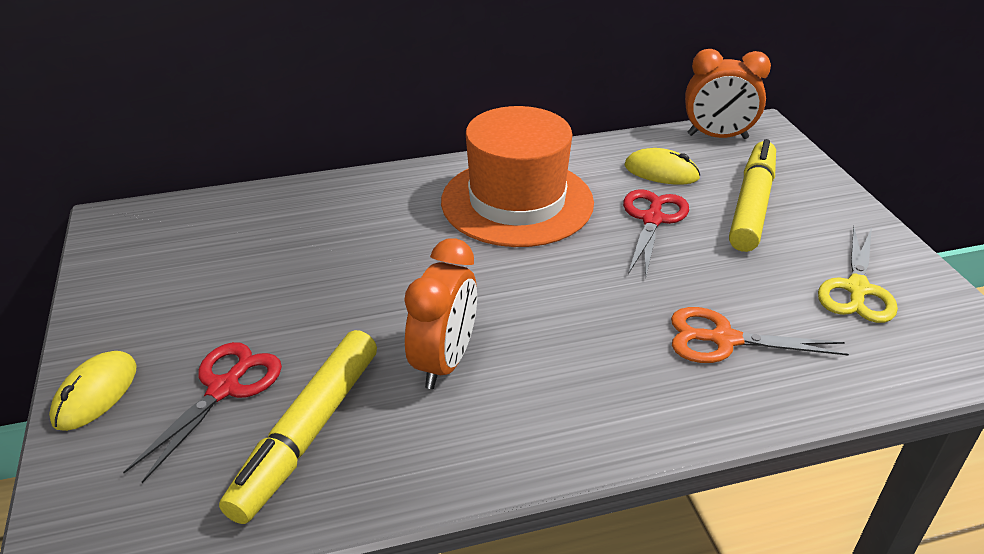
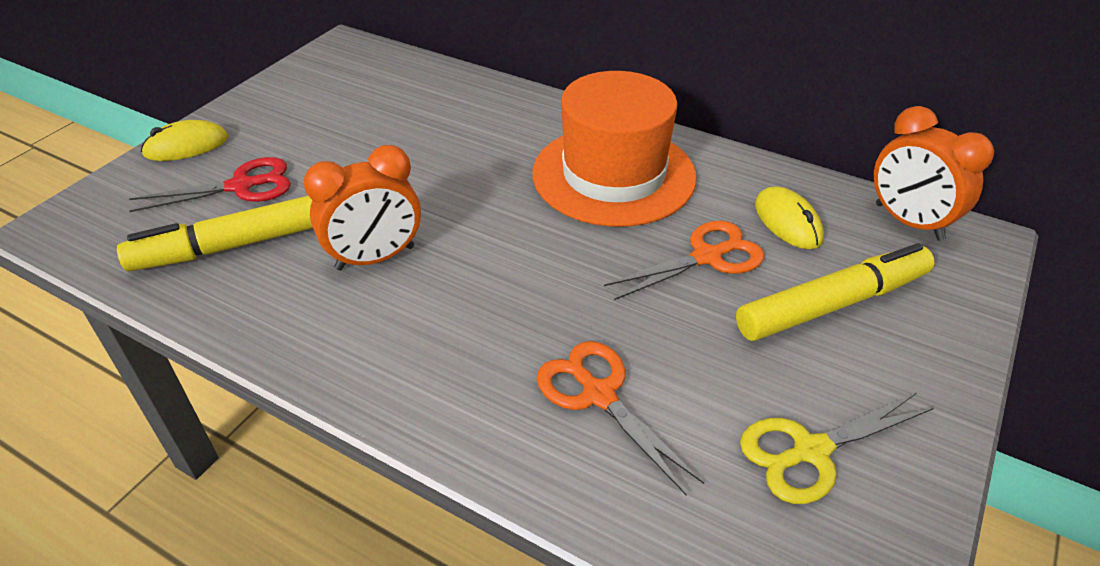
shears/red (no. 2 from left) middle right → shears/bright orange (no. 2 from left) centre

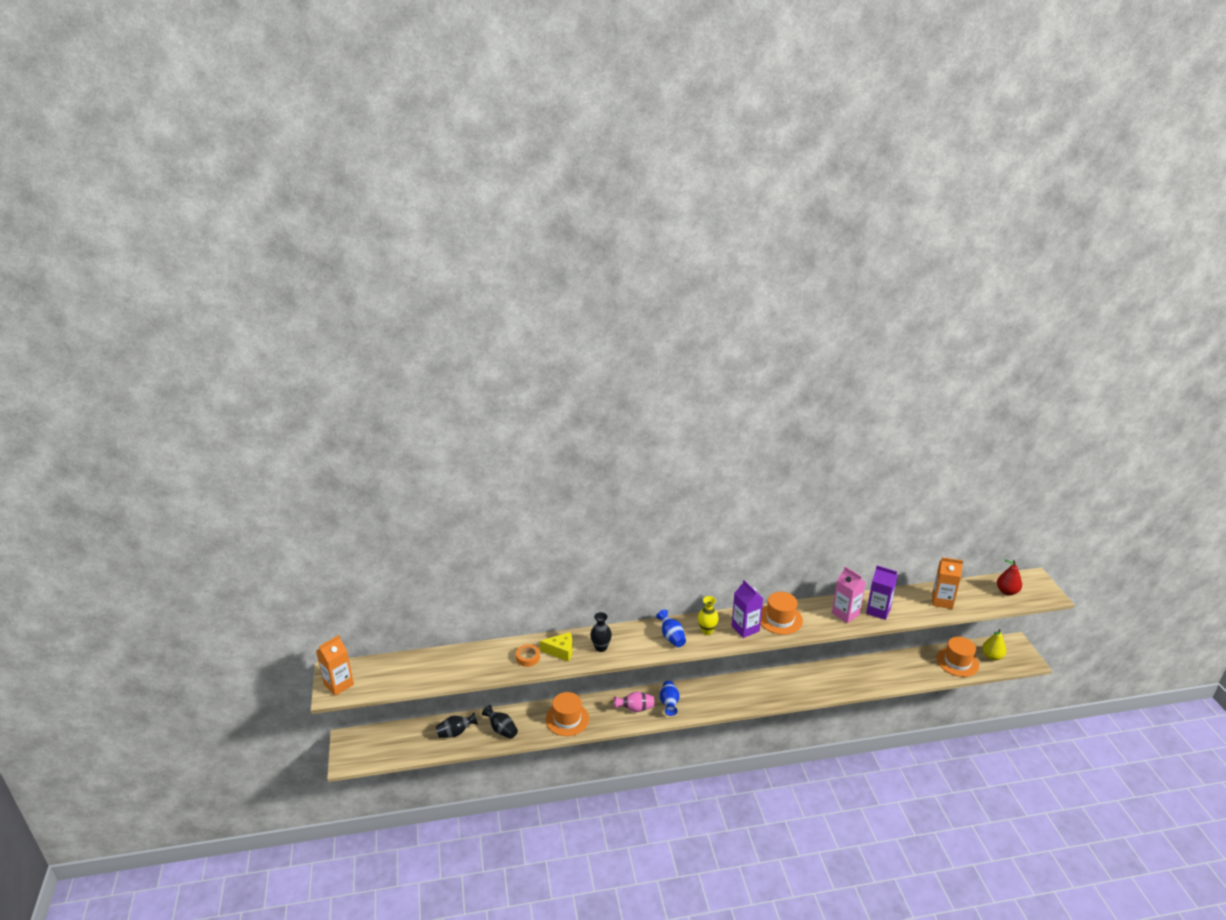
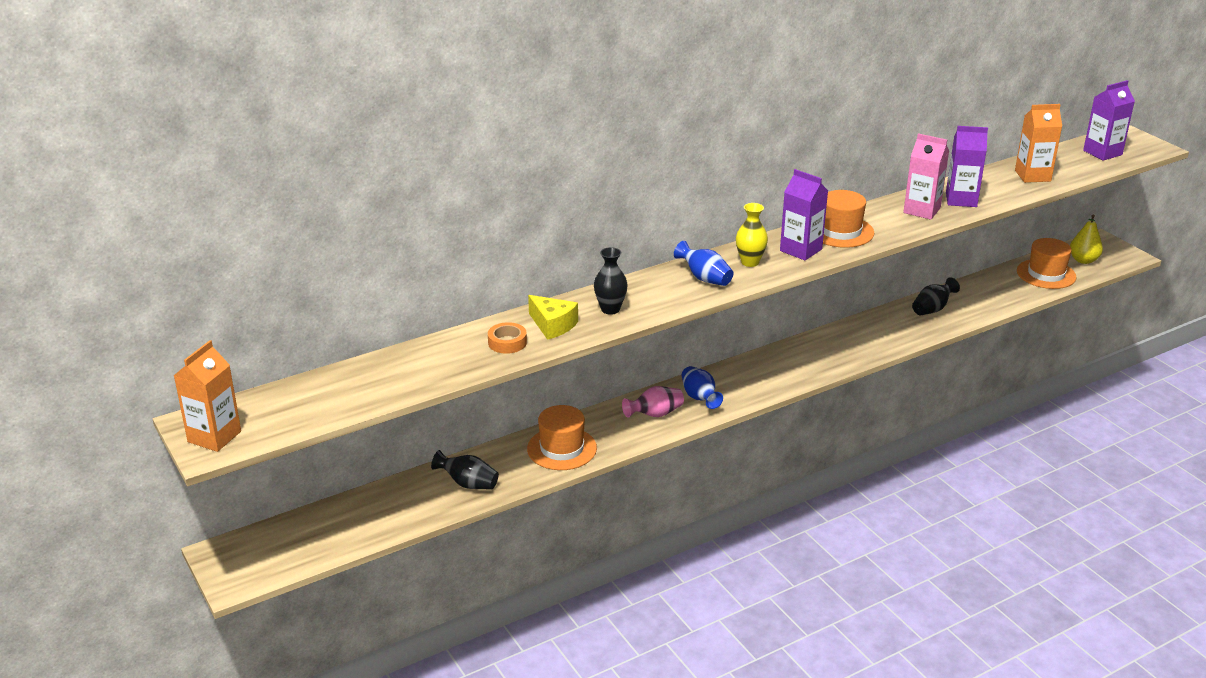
cheese wedge/bright yellow bottom centre → cheese wedge/bright yellow centre, 60 degrees clockwise
vase/black (no. 1 from left in the first image) bottom centre → vase/black (no. 3 from left) middle right, shifted
pear fruit/red middle right → carton/purple (no. 3 from left) top right

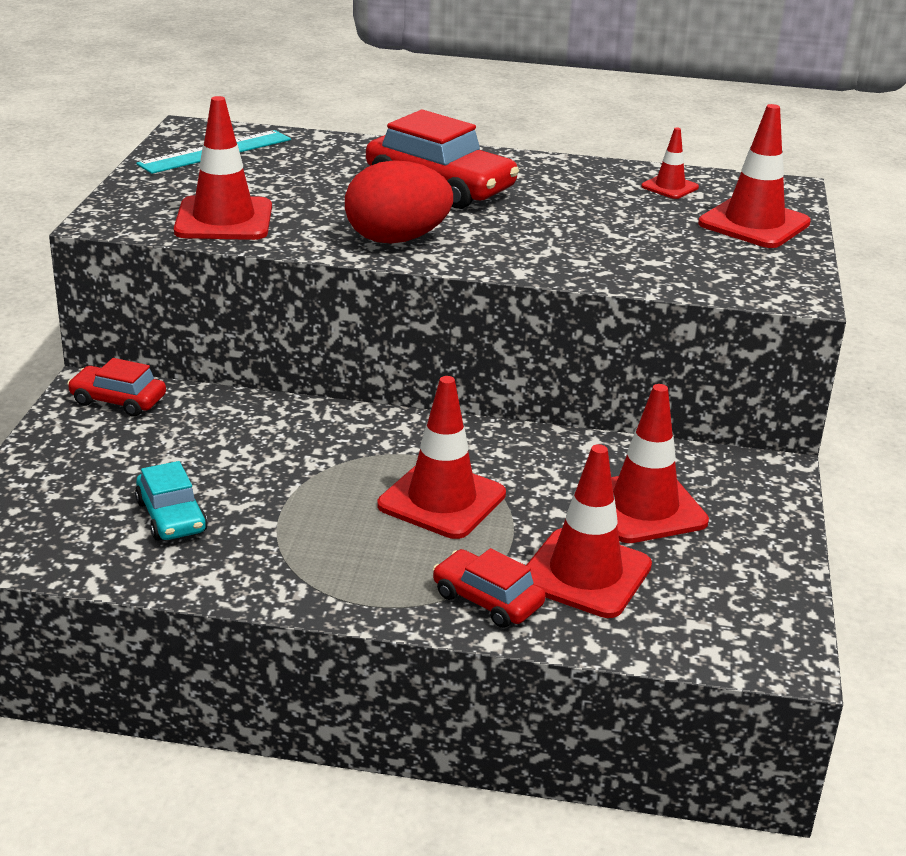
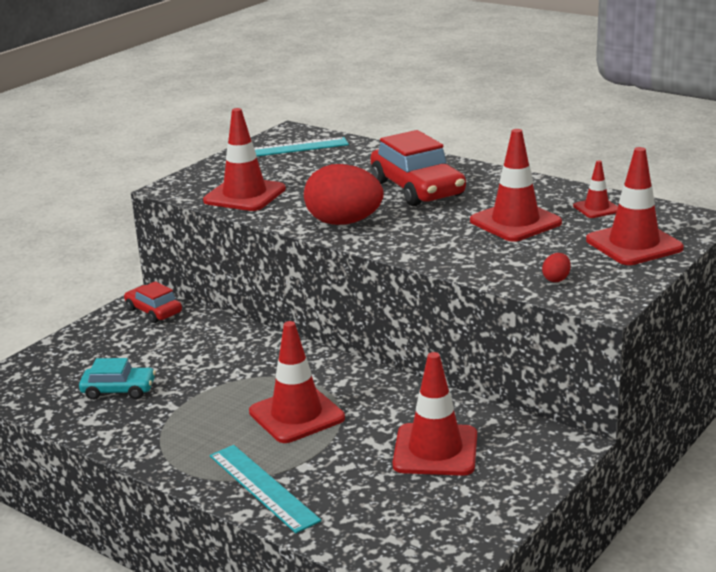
toy car/turquoise middle left, 90 degrees counterclockwise
toy car/red (no. 3 from left) bottom centre → straightedge/turquoise (no. 1 from left) bottom centre
safety cone/red (no. 3 from left in the first image) centre → safety cone/red (no. 4 from left) top right, shifted
- → egg shape/red (no. 2 from left) middle right

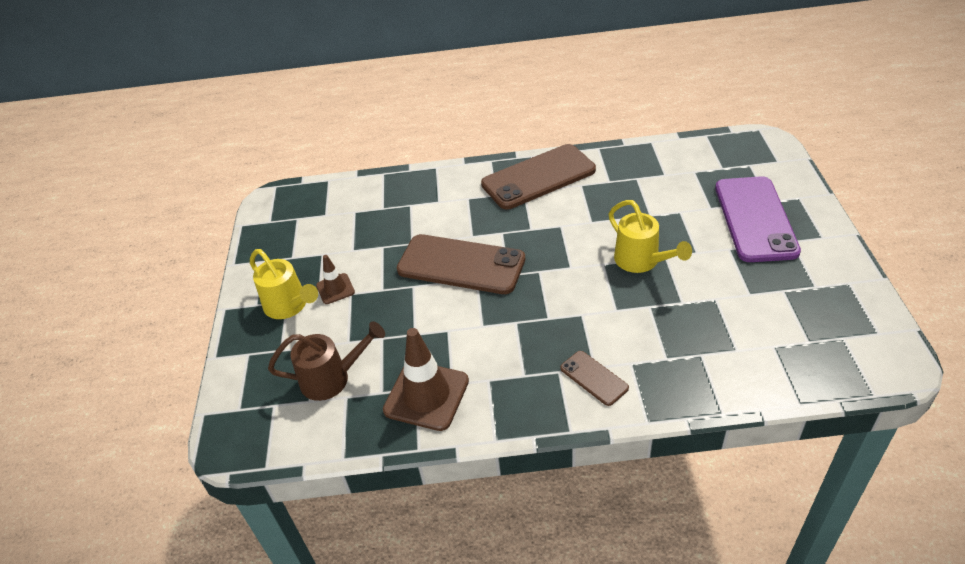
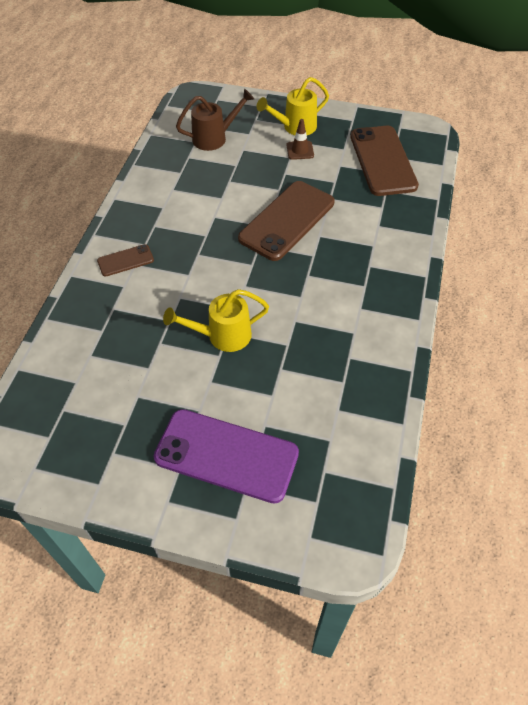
sprinkling can/russet centre → sprinkling can/russet top centre, 120 degrees counterclockwise
phone/russet (no. 2 from left in the first image) top centre → phone/russet (no. 3 from left) top right, shifted
safety cone/russet (no. 2 from left) bottom centre → -

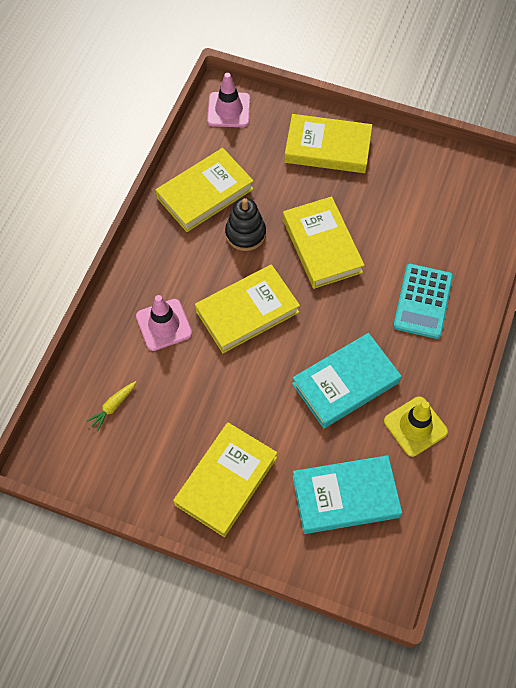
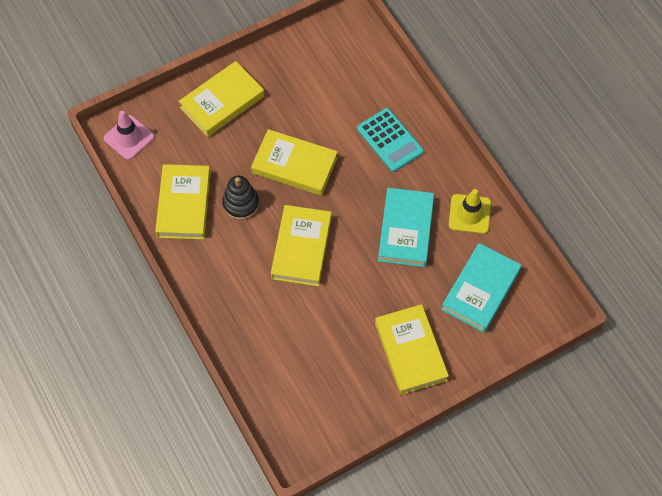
toy carrot/bright yellow middle left → -
safety cone/rose-pink (no. 1 from left) middle left → -

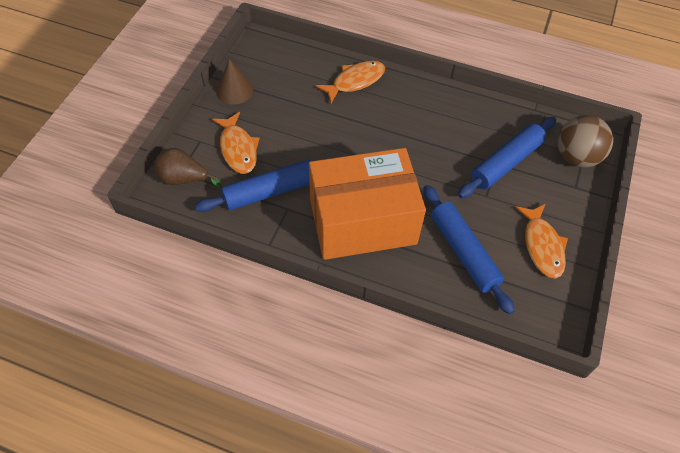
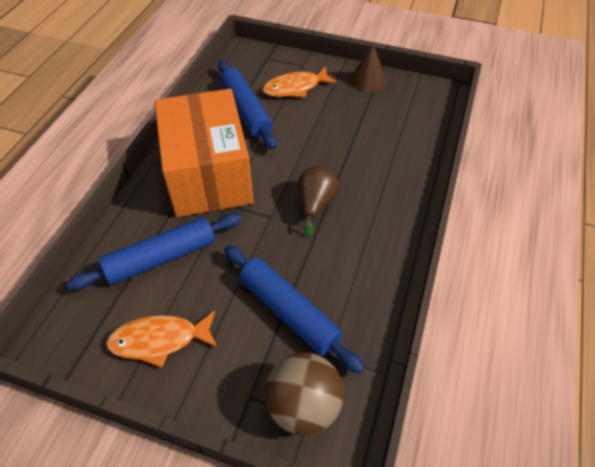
pear fruit/russet middle left → pear fruit/russet centre, shifted
fish figure/bright orange (no. 2 from left) top centre → -

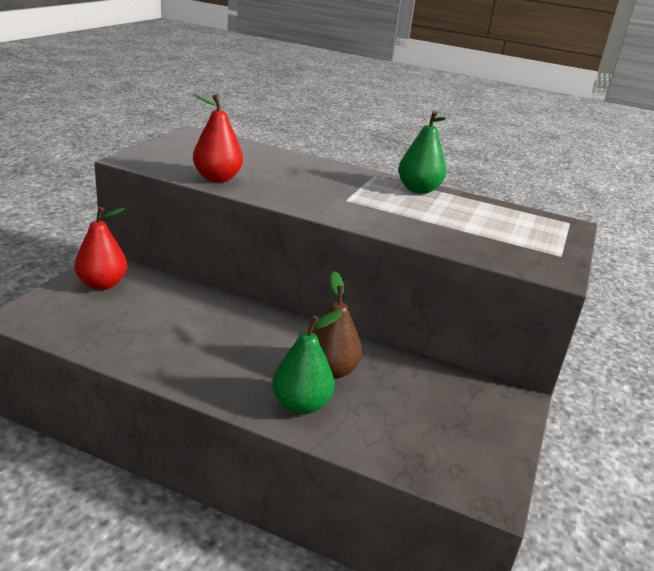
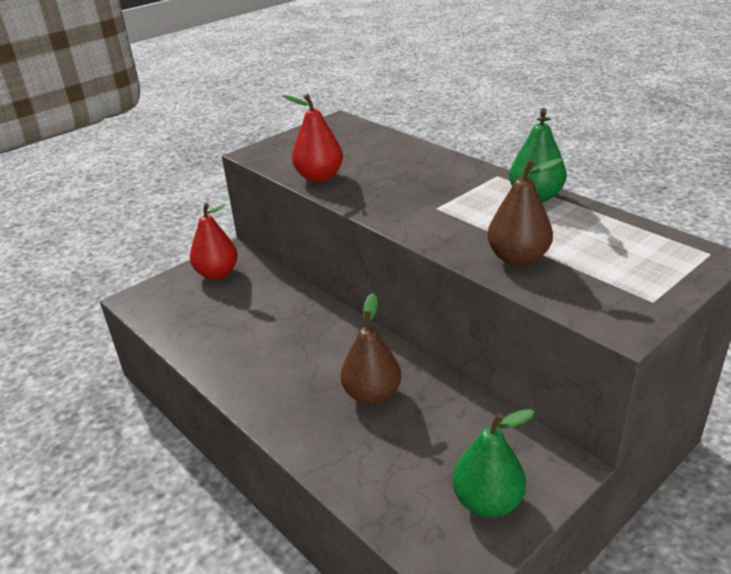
pear fruit/emerald (no. 1 from left) centre → pear fruit/emerald (no. 1 from left) bottom right, shifted
- → pear fruit/russet (no. 2 from left) middle right

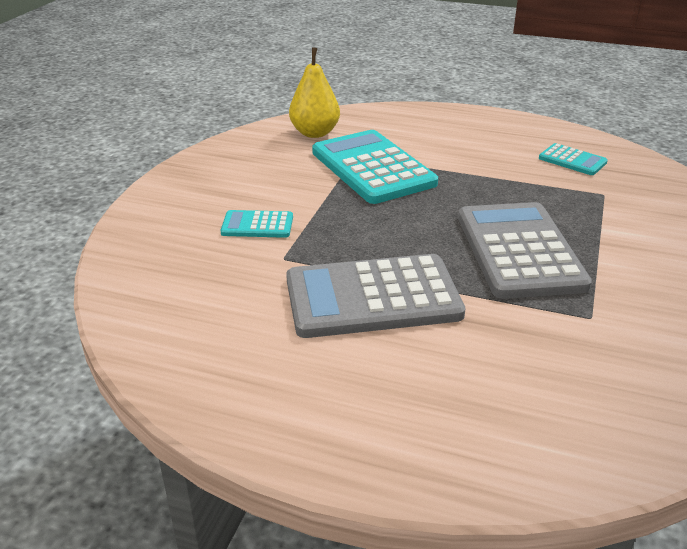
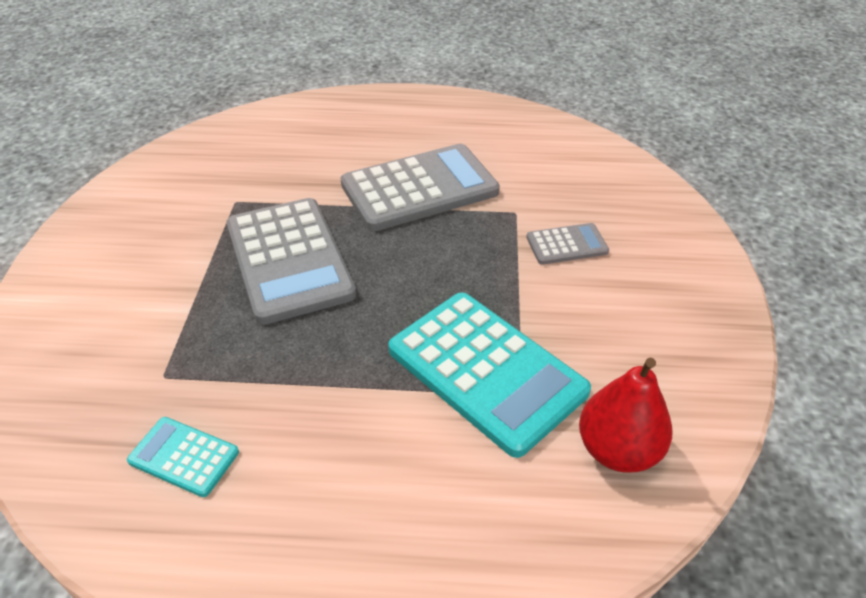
adding machine/turquoise (no. 1 from left) centre → adding machine/grey (no. 3 from left) centre
pear fruit/bright yellow top centre → pear fruit/red bottom right

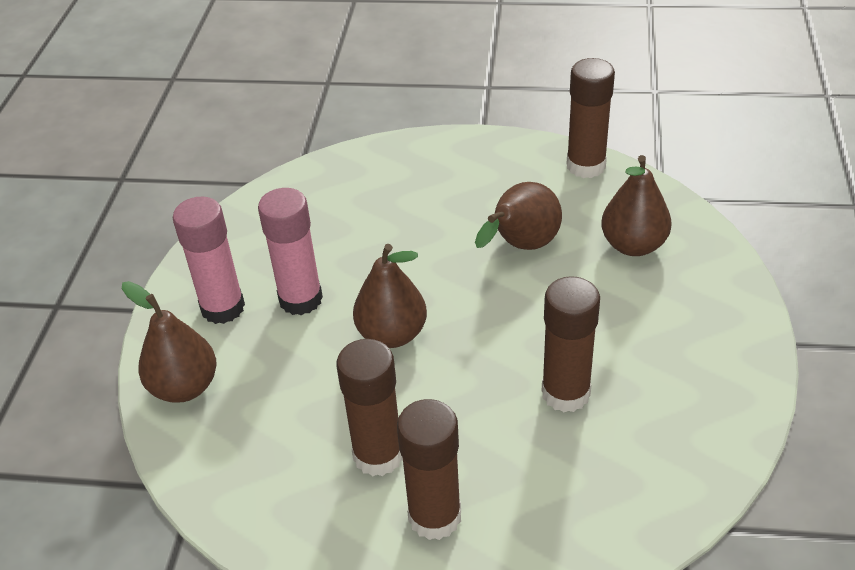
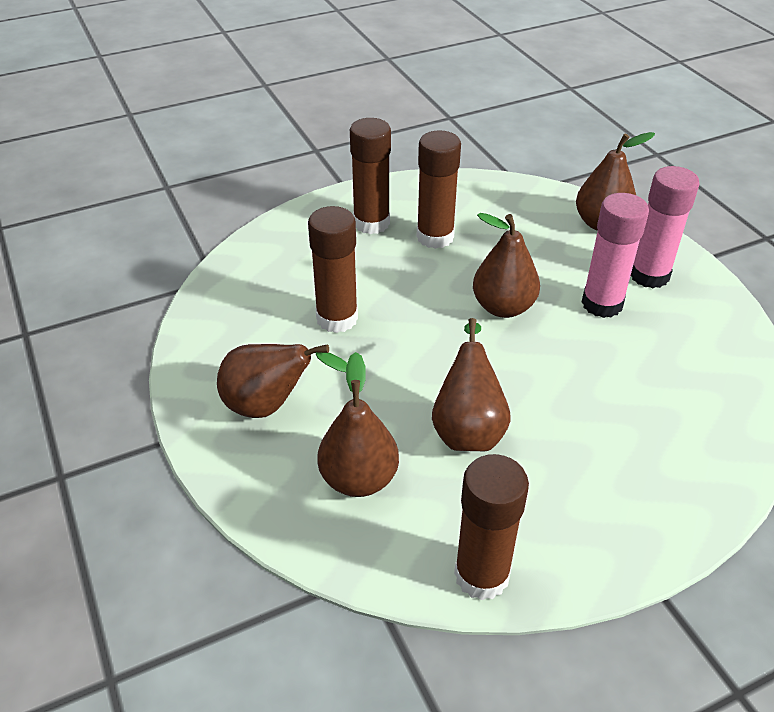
- → pear fruit/russet (no. 1 from left) centre

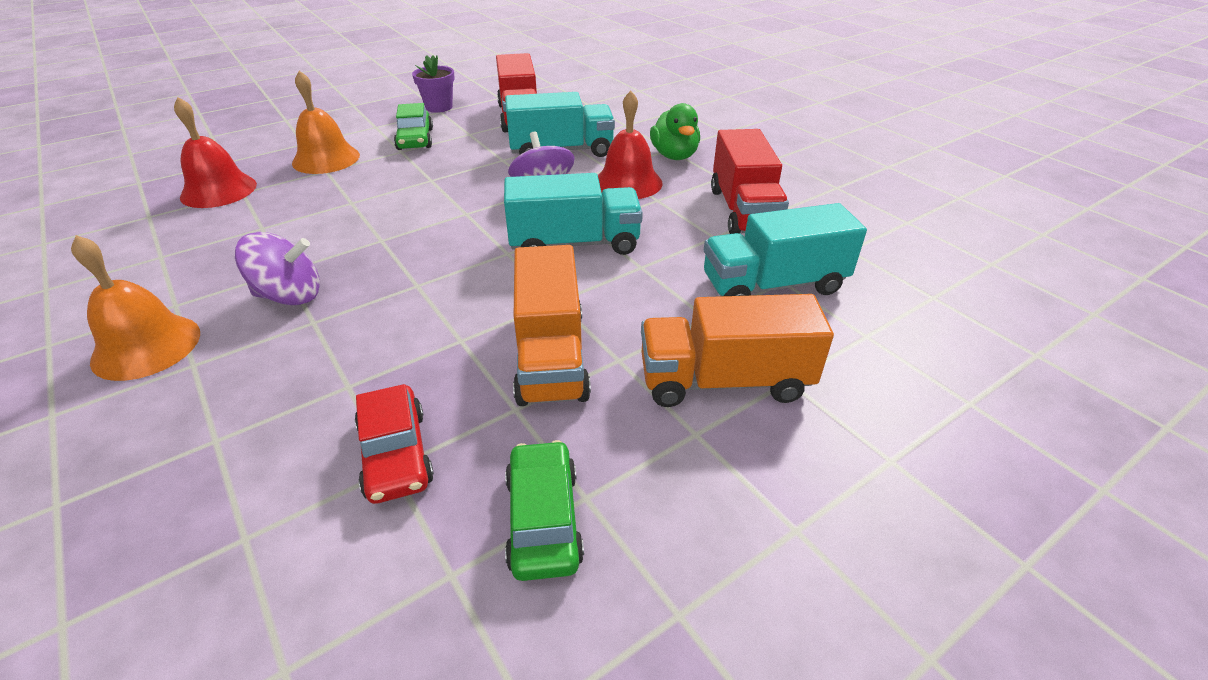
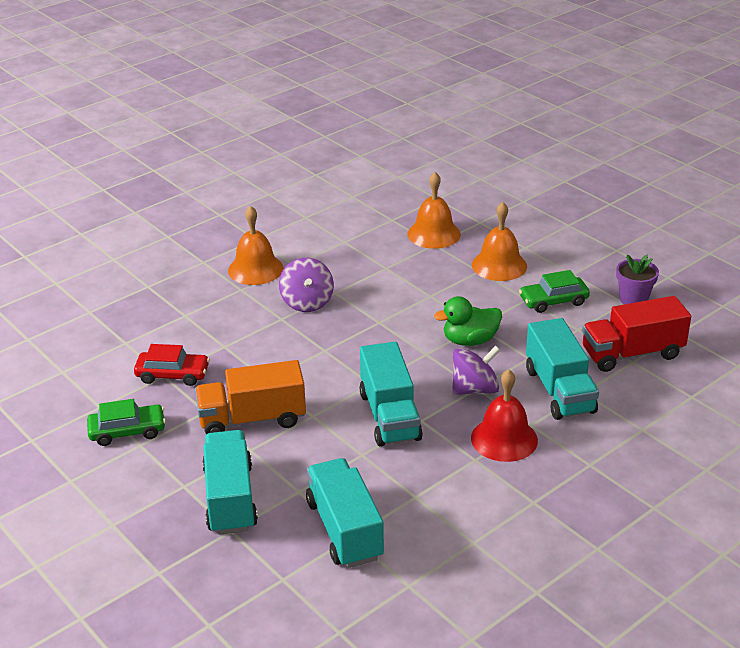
toy car/red middle left, 150 degrees counterclockwise
toy truck/bright orange (no. 2 from left) centre → toy truck/turquoise (no. 1 from left) bottom left
hand bell/red (no. 1 from left) top left → hand bell/bright orange (no. 2 from left) top centre
rubber duck/emerald top centre → rubber duck/emerald centre, shifted
toy truck/red (no. 2 from left) top centre → -

